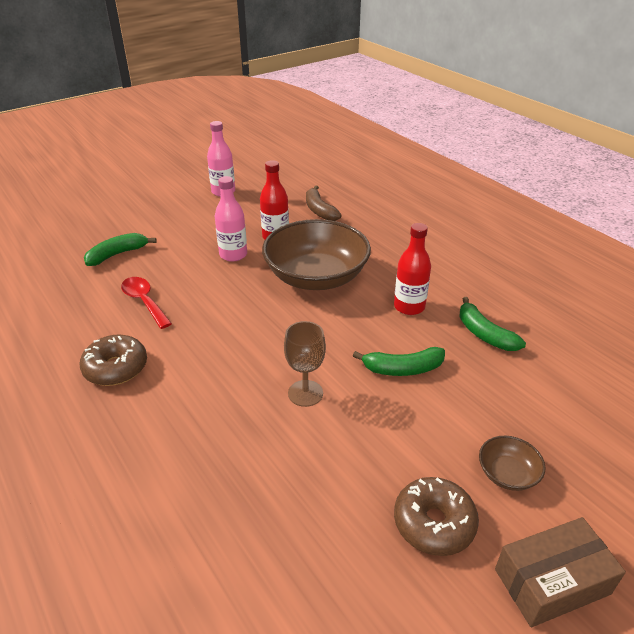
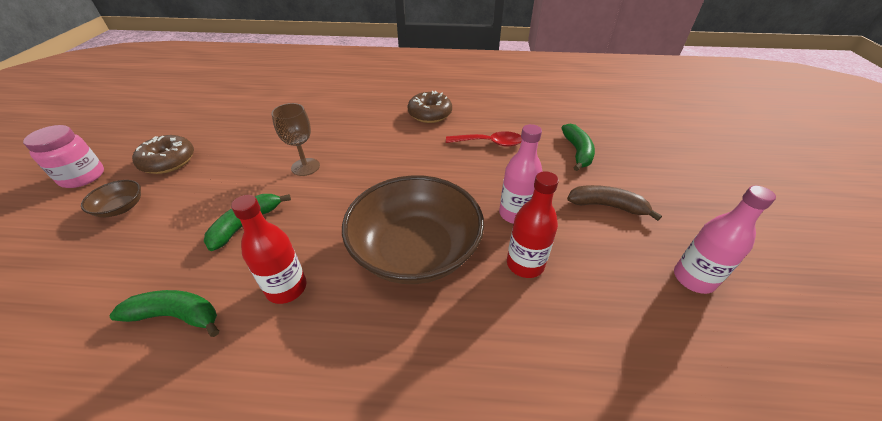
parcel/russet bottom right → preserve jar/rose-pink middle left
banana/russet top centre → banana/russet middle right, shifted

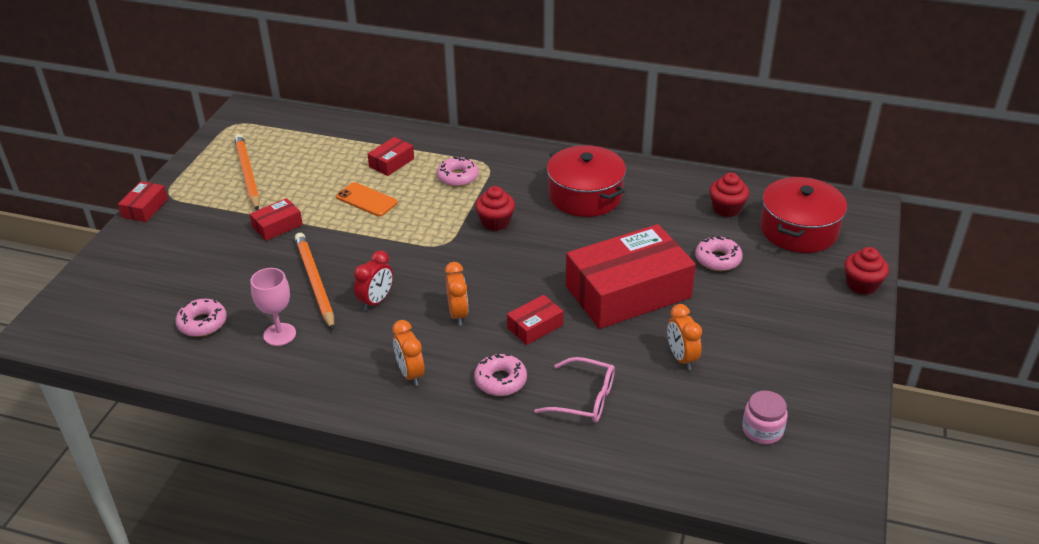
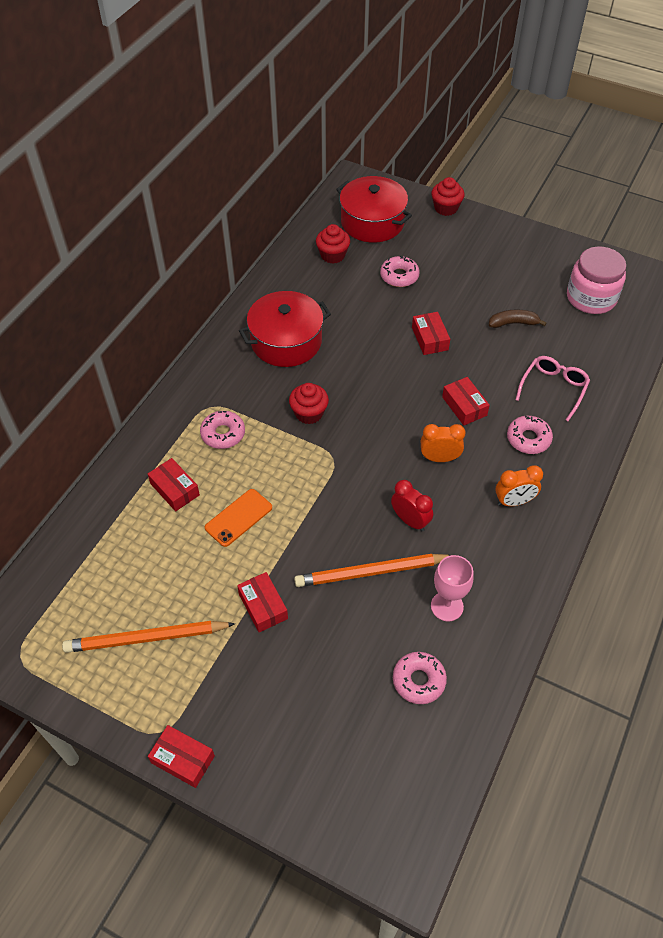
parcel/red (no. 5 from left in the first image) centre → parcel/red (no. 4 from left) centre, x0.43
clock/bright orange (no. 3 from left) centre → banana/russet middle right
preserve jar/rose-pink bottom right → preserve jar/rose-pink top right, x1.72

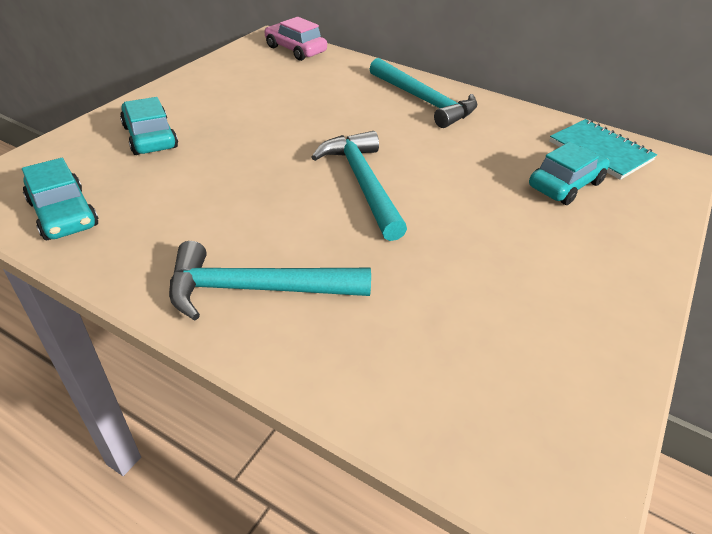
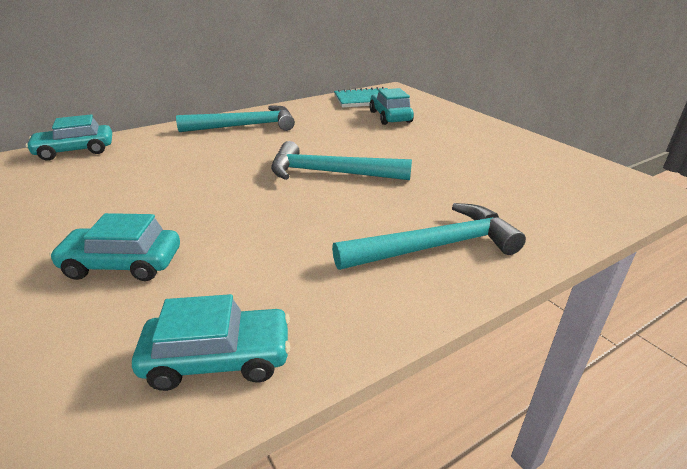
toy car/rose-pink top centre → toy car/turquoise (no. 1 from left) top left
claw hammer/turquoise (no. 1 from left in the first image) centre → claw hammer/turquoise (no. 3 from left) centre, 135 degrees counterclockwise

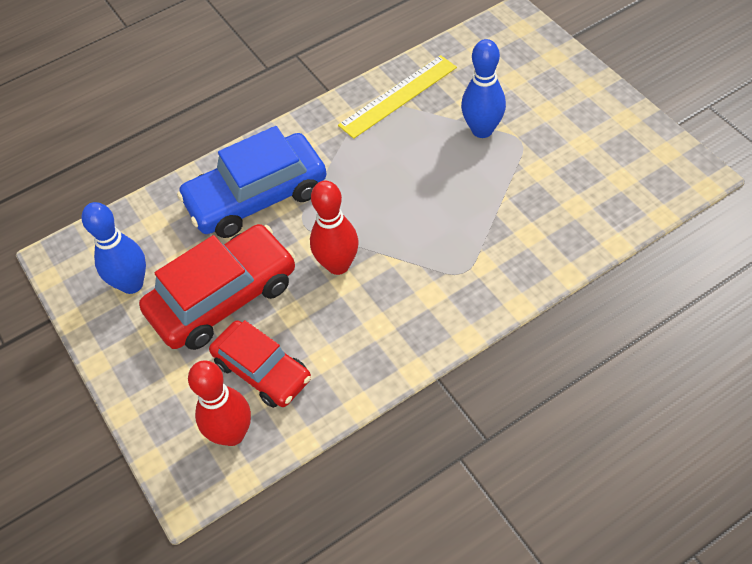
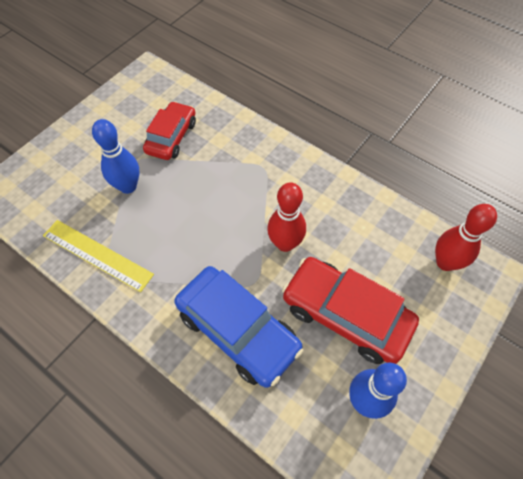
toy car/red (no. 2 from left in the first image) centre → toy car/red (no. 1 from left) top left, shifted

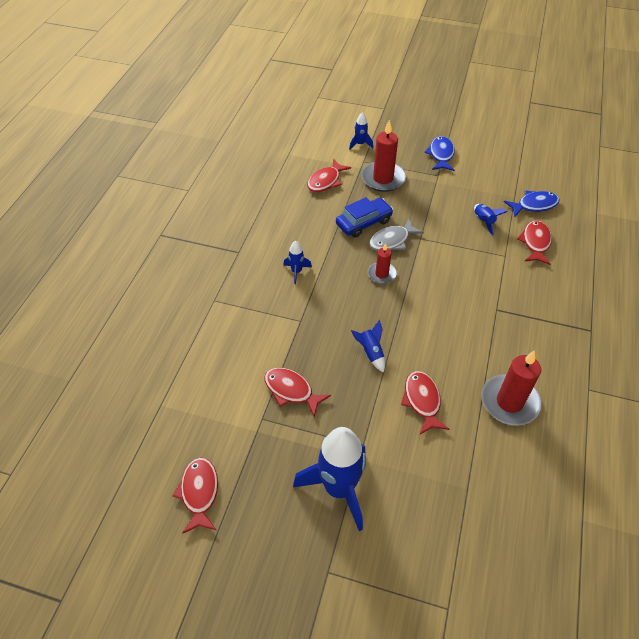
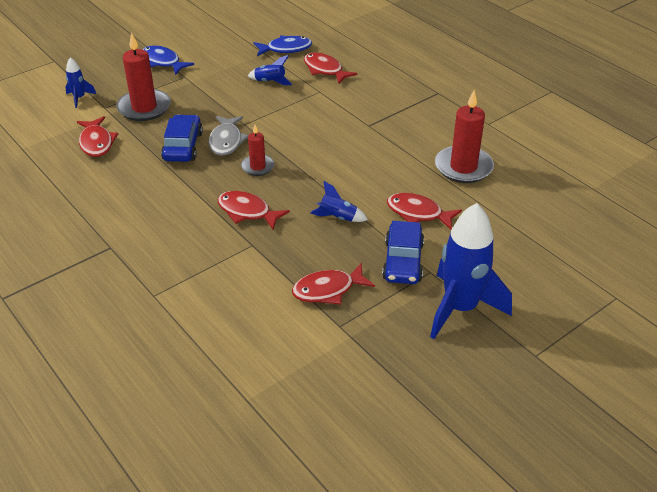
fish figure/red (no. 1 from left in the first image) bottom left → fish figure/red (no. 2 from left) centre, shifted
fish figure/blue (no. 2 from left) top right → fish figure/blue (no. 2 from left) top centre, 60 degrees clockwise
- → toy car/blue (no. 2 from left) centre
spaceship/blue (no. 1 from left) centre → -

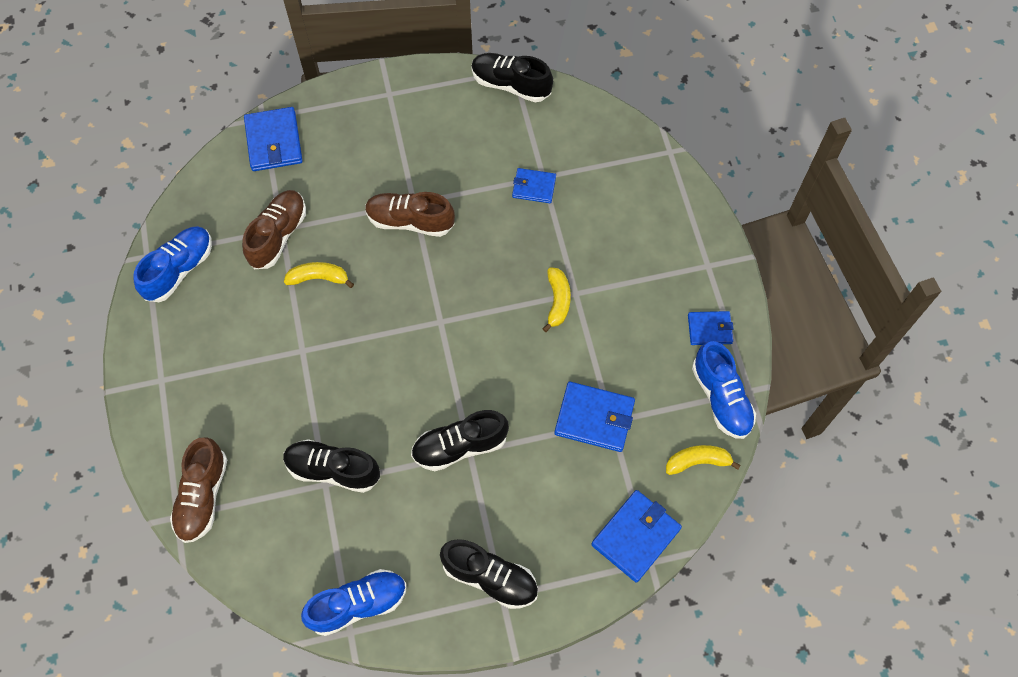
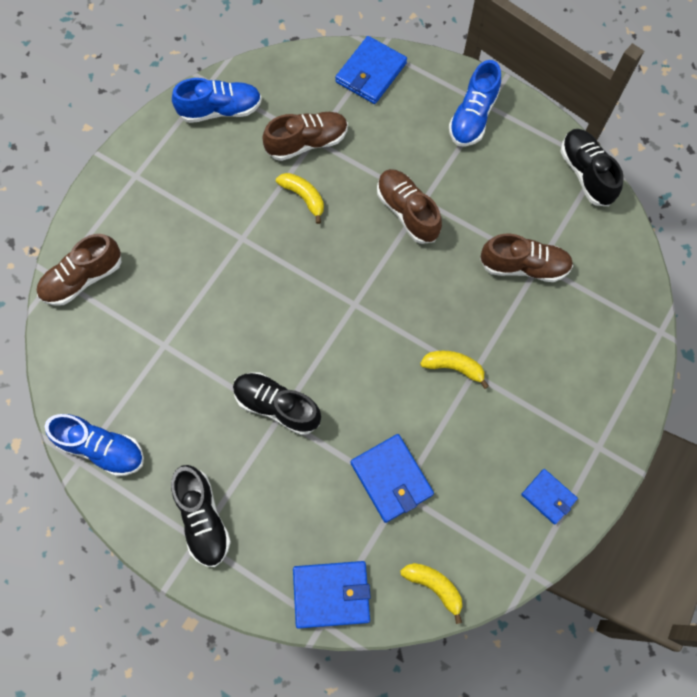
banana/bright yellow (no. 2 from left in the first image) centre → banana/bright yellow (no. 3 from left) centre, 120 degrees counterclockwise
shoe/blue (no. 3 from left) middle right → shoe/blue (no. 3 from left) top right, shifted
wallet/blue (no. 2 from left) top centre → shoe/russet (no. 4 from left) middle right
shoe/black (no. 1 from left) bottom left → -

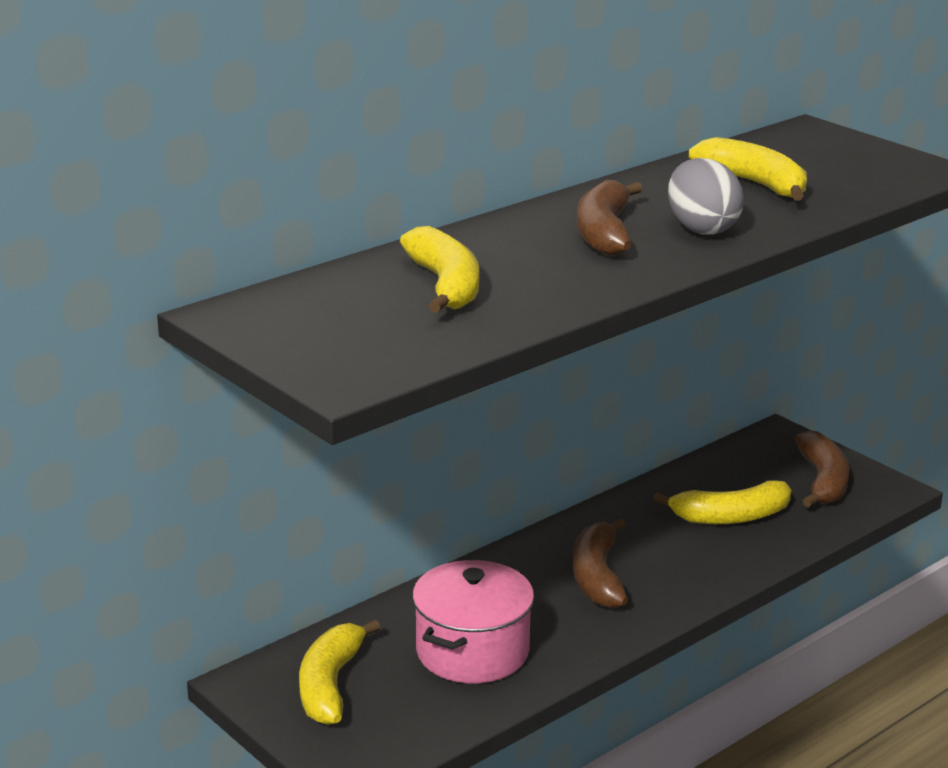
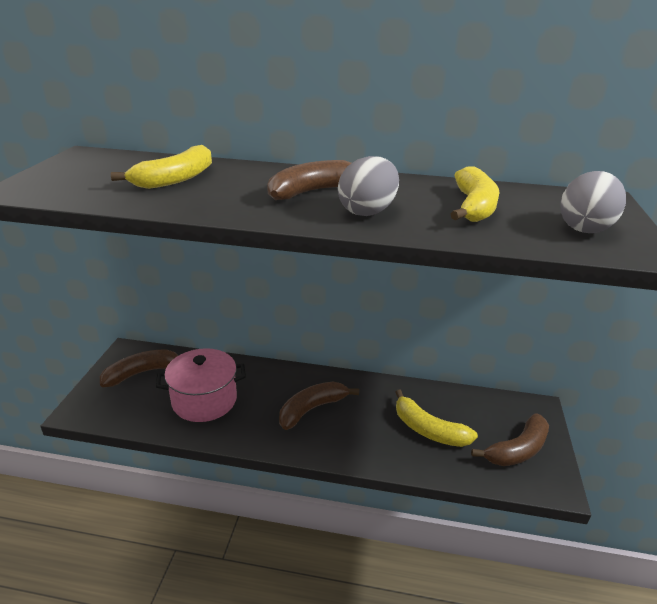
banana/bright yellow (no. 1 from left) bottom centre → banana/russet (no. 1 from left) middle left
- → egg shape/grey (no. 2 from left) middle right

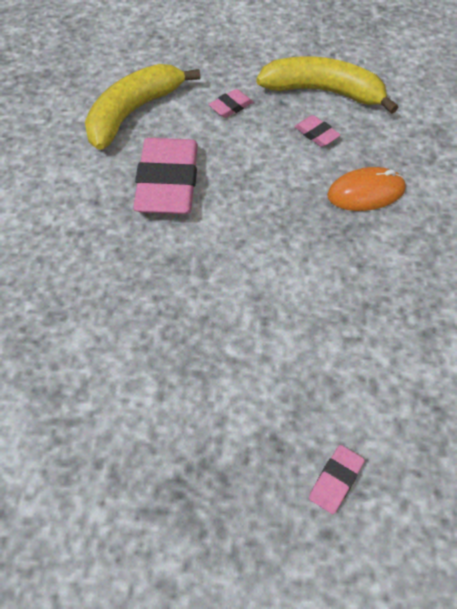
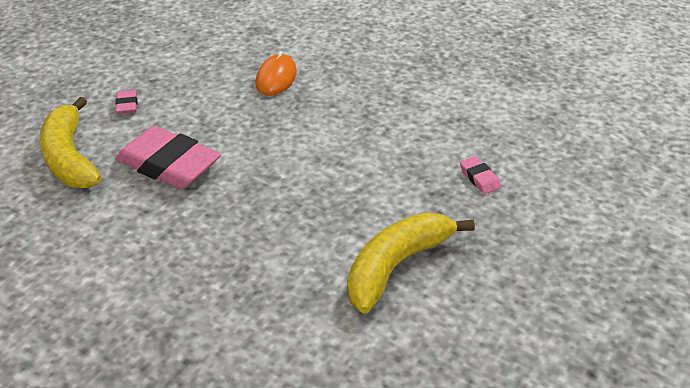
banana/bright yellow (no. 2 from left) top right → banana/bright yellow (no. 2 from left) bottom centre, shifted
pencil eraser/rose-pink (no. 3 from left) top right → -

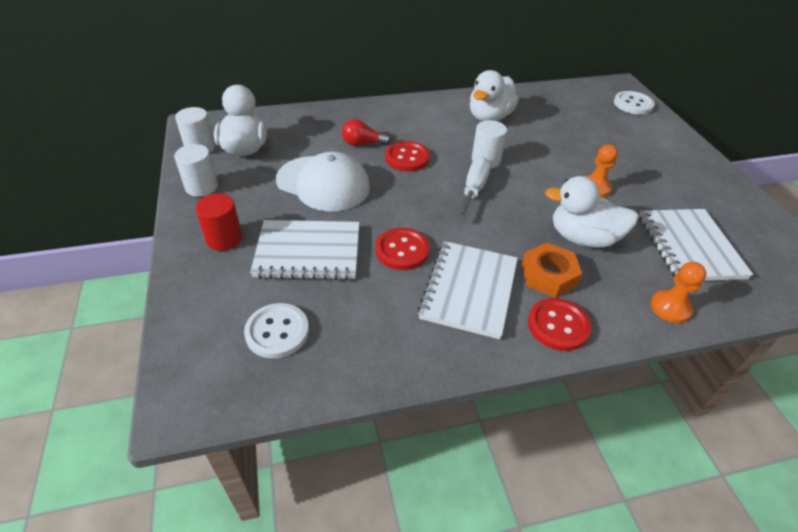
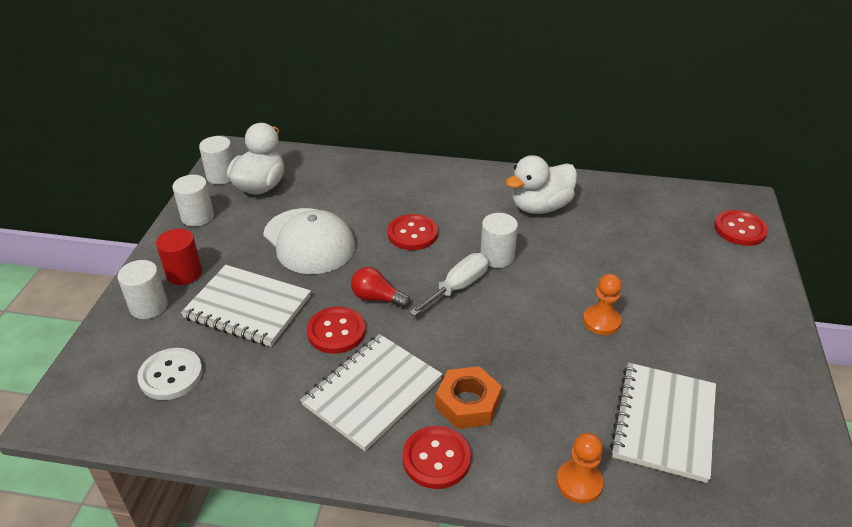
- → cylinder shape/snow-white (no. 1 from left) middle left
bulb/red top centre → bulb/red centre, shifted
button/snow-white (no. 2 from left) top right → button/red (no. 4 from left) middle right
rubber duck/snow-white (no. 3 from left) middle right → -

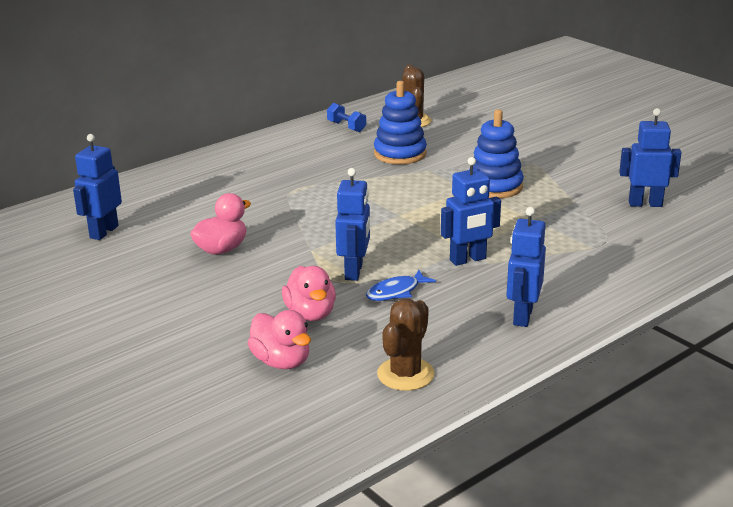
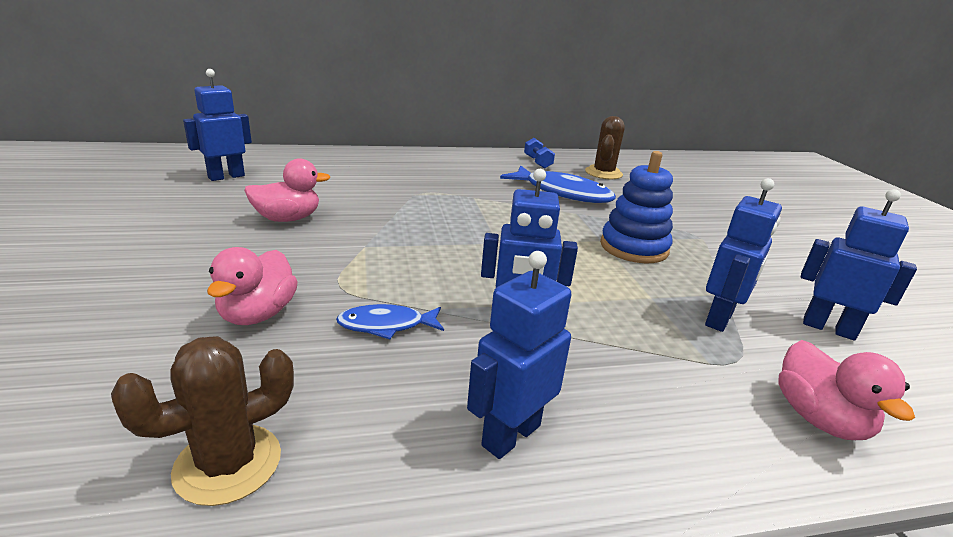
stacking toy/blue (no. 1 from left) top centre → fish figure/blue (no. 2 from left) centre
toy robot/blue (no. 2 from left in the first image) centre → toy robot/blue (no. 4 from left) middle right, shifted
rubber duck/rose-pink (no. 2 from left in the first image) bottom centre → rubber duck/rose-pink (no. 3 from left) bottom right, shifted

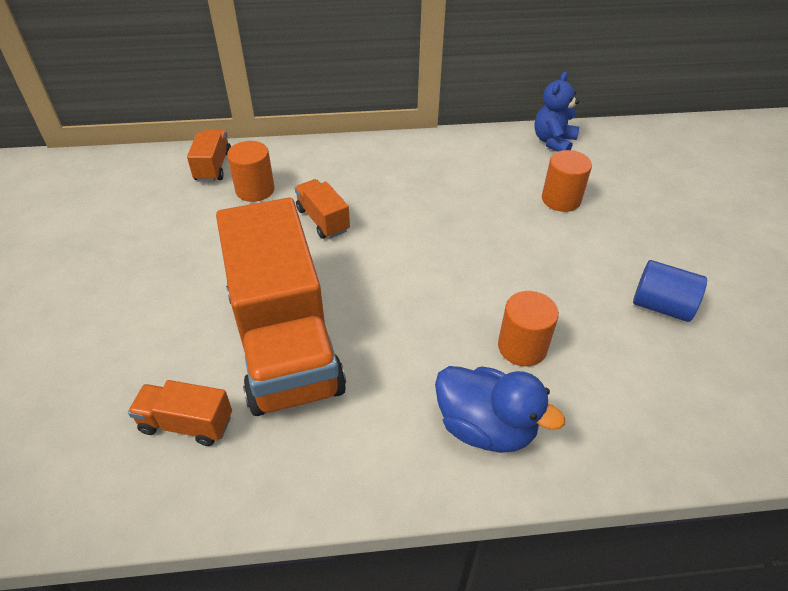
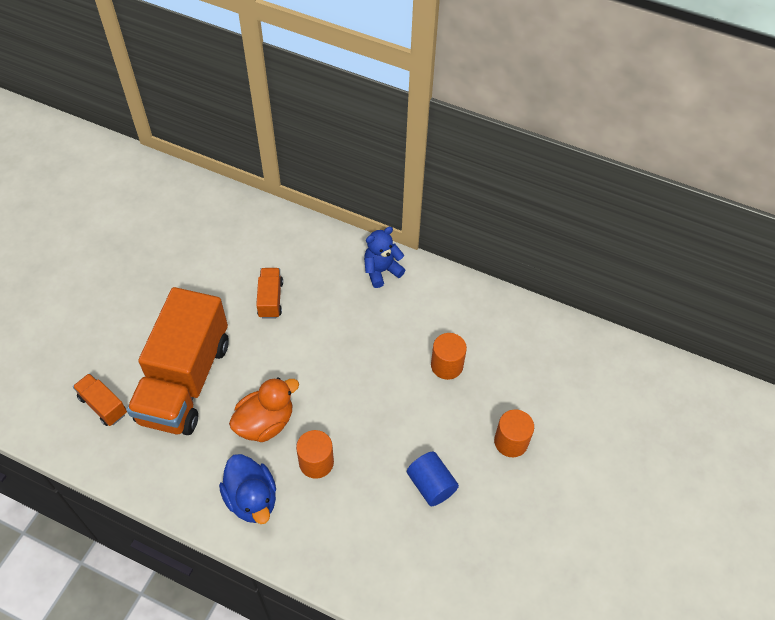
- → rubber duck/bright orange centre
teddy/blue top right → teddy/blue centre, shifted
cylinder shape/bright orange (no. 1 from left in the first image) top left → cylinder shape/bright orange (no. 3 from left) bottom centre, shifted
toy truck/bright orange (no. 2 from left) top left → -

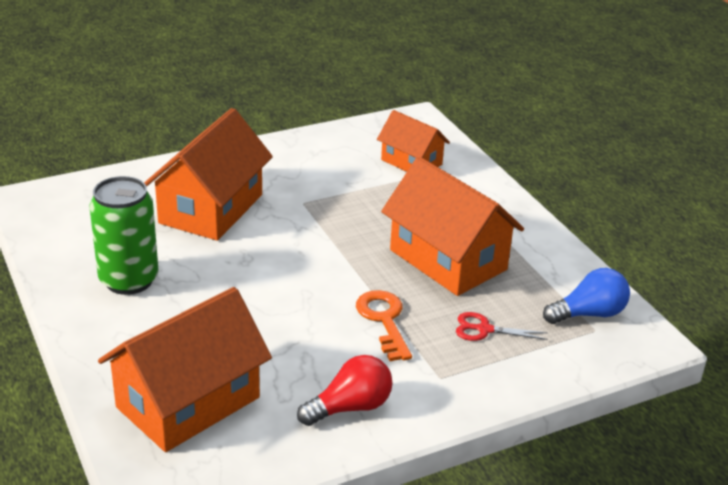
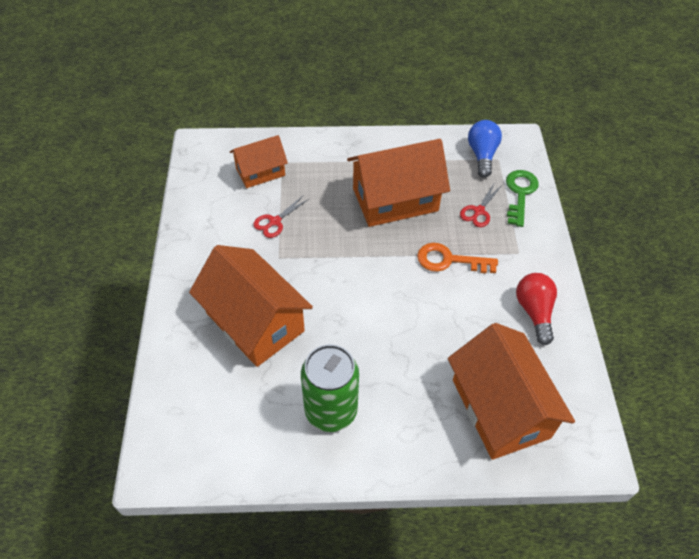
- → shears/red (no. 1 from left) centre
- → door key/emerald middle right

